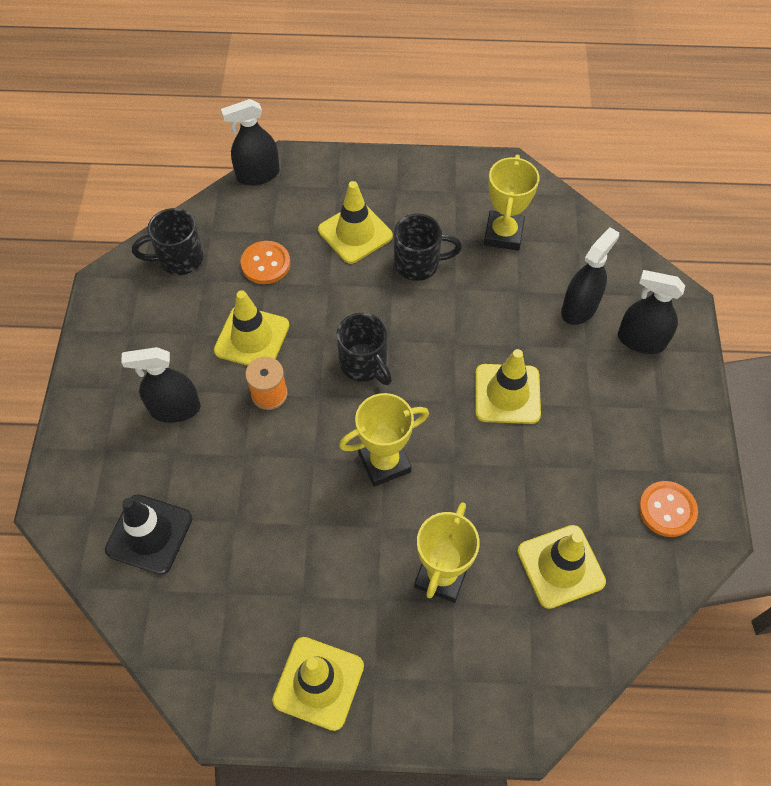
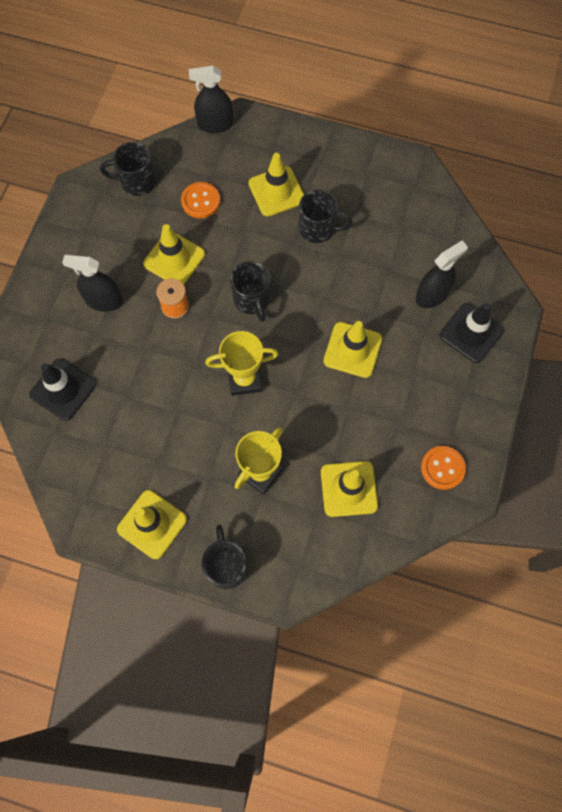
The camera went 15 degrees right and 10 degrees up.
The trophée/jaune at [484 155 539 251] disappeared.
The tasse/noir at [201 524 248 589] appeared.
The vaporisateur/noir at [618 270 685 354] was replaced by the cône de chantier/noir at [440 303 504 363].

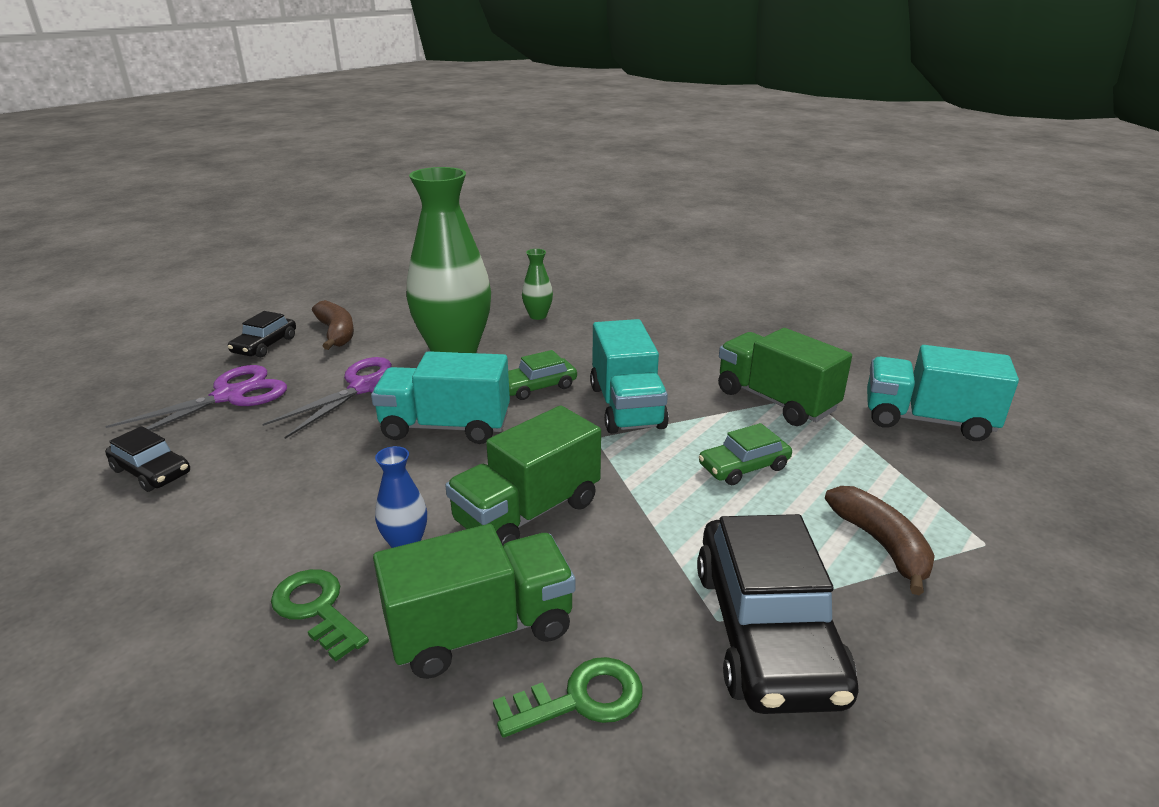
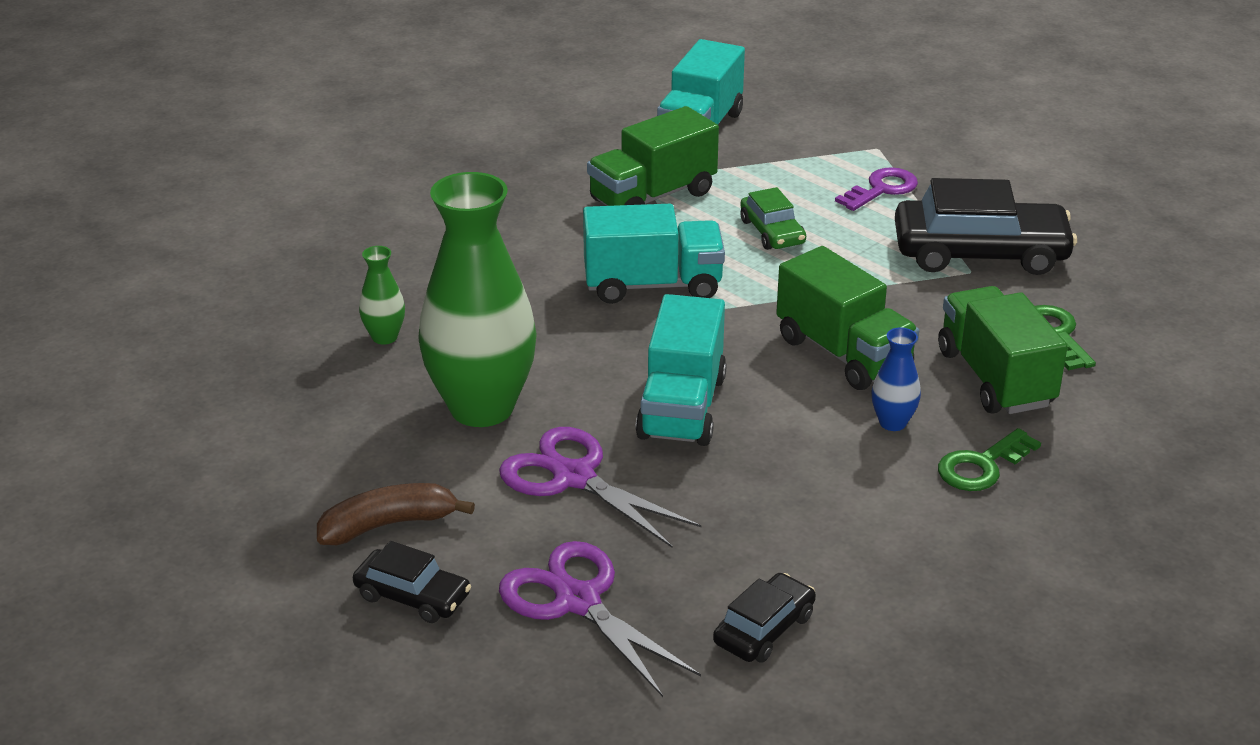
The camera went 85 degrees left and 5 degrees up.
The voiture/vert at [508 350 577 400] disappeared.
The banane/marron at [825 486 935 595] was replaced by the clé/violet at [835 167 918 211].

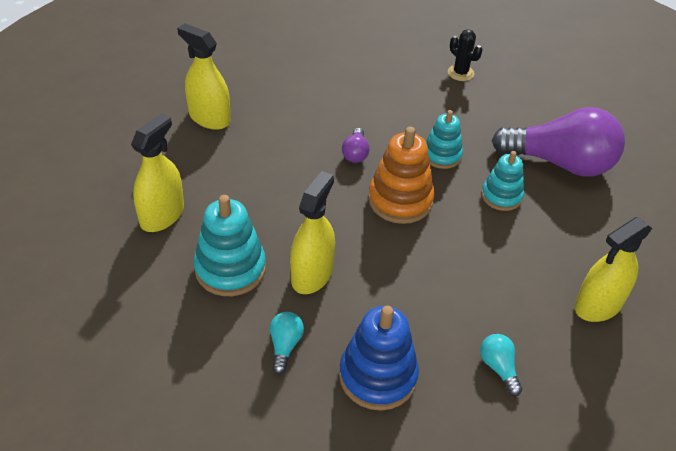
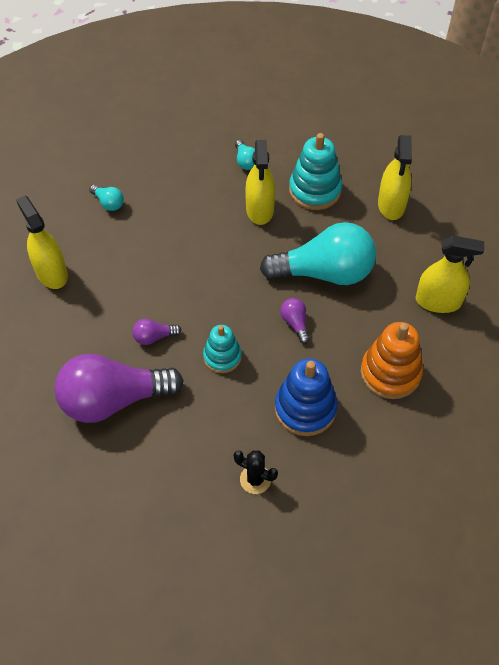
The camera went 155 degrees right and 10 degrees up.
The ampoule/turquoise at [260 222 376 285] appeared.
The jouet à empiler/bleu moved from [339 306 419 411] to [275 358 338 436].
The jouet à empiler/orange moved from [368 127 435 224] to [361 322 423 399].
The jouet à empiler/turquoise at [481 151 524 211] was replaced by the ampoule/violet at [132 319 181 345].
The vaporisateur/jaune at [575 217 652 322] turned 60 degrees counterclockwise.

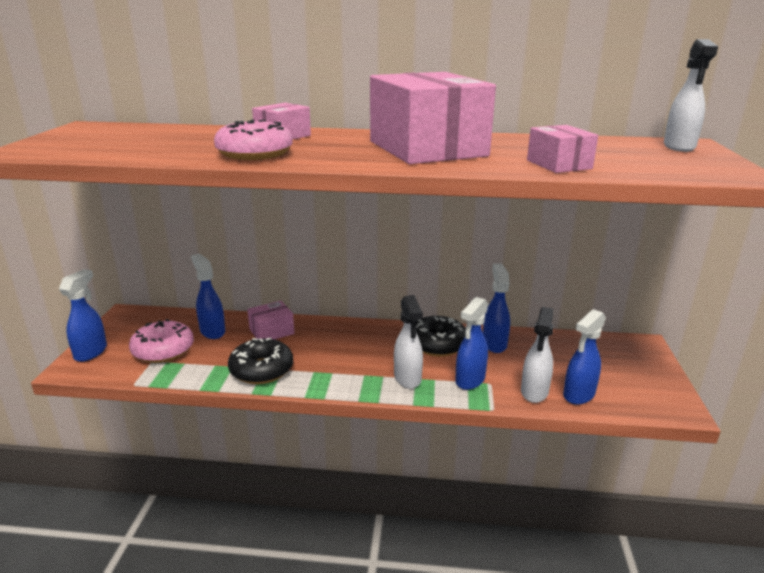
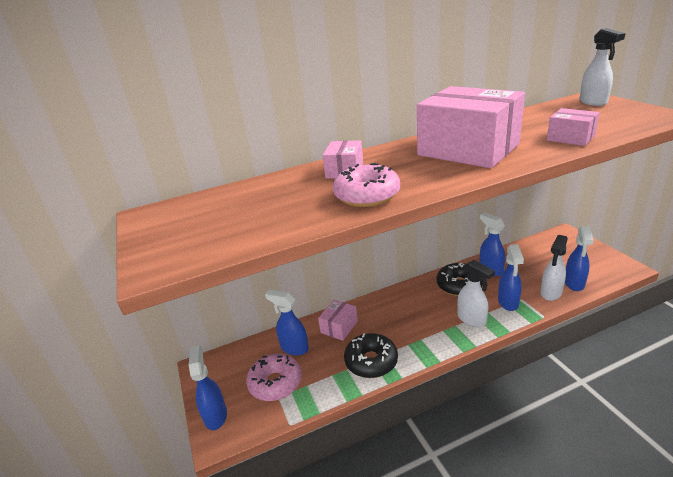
The camera went 25 degrees left and 5 degrees up.
The vaporisateur/blanc at [521 307 554 403] turned 45 degrees clockwise.

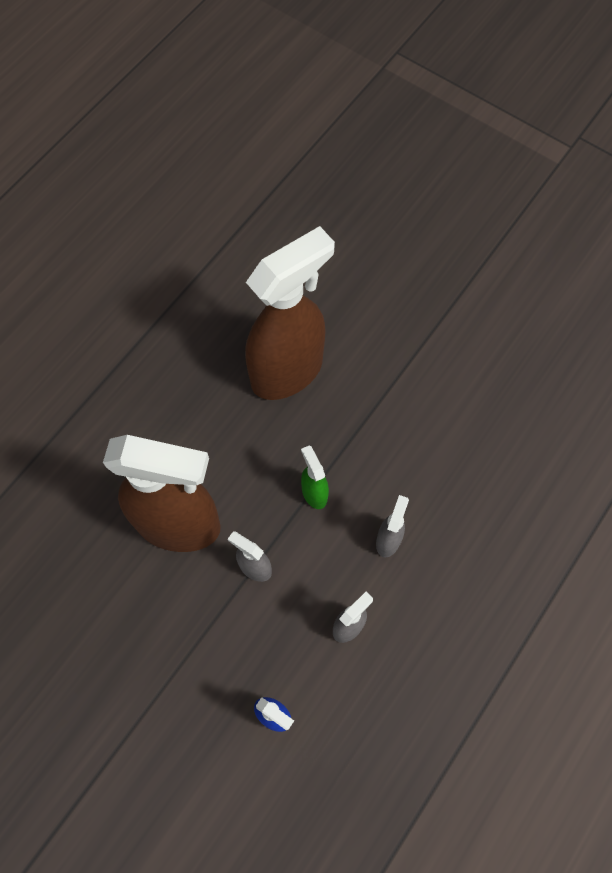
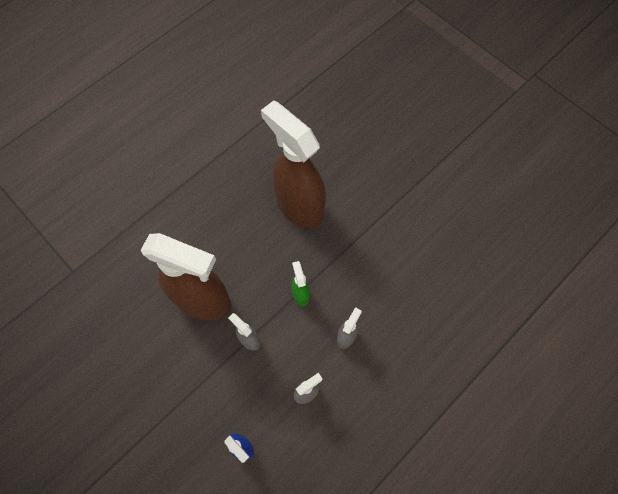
The camera went 10 degrees right and 0 degrees up.
The vaporisateur/marron at [245 226 335 400] turned 105 degrees counterclockwise.

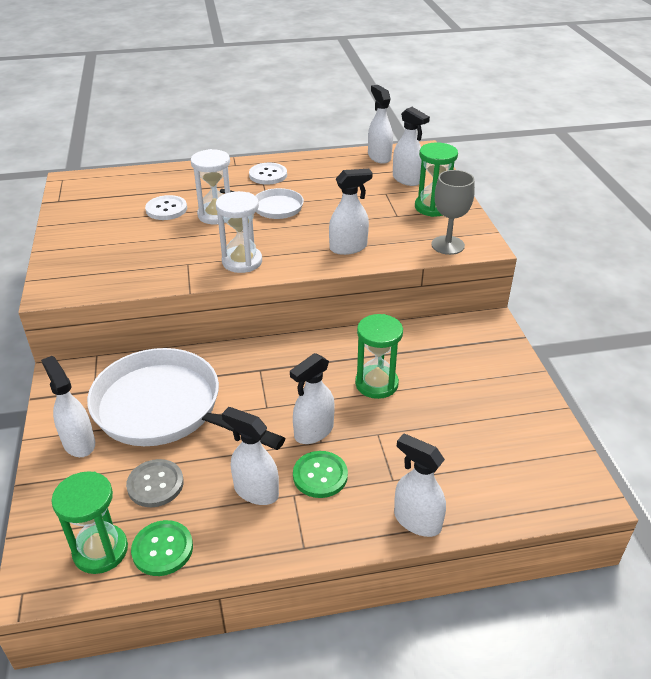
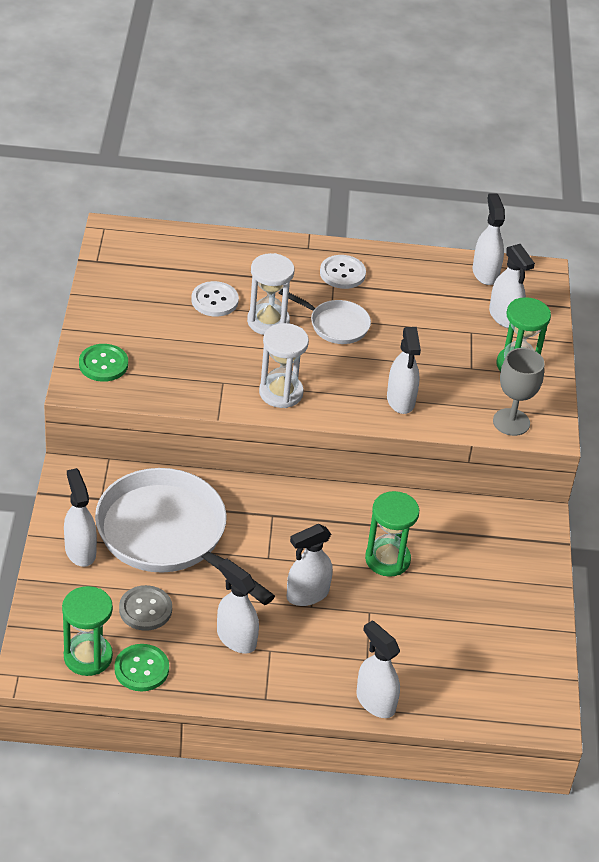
The camera went 10 degrees right and 5 degrees up.
The bouton/vert moved from [293 451 348 498] to [79 344 128 382].
The vaporisateur/blanc at [329 169 373 255] turned 90 degrees clockwise.

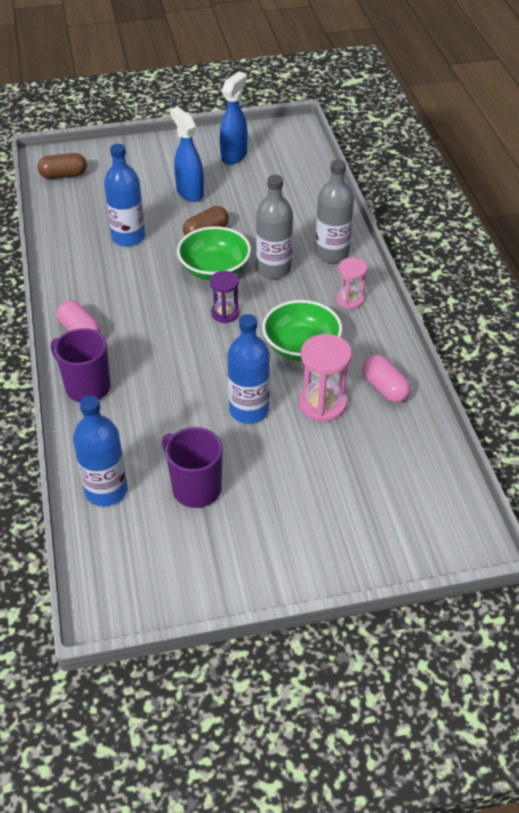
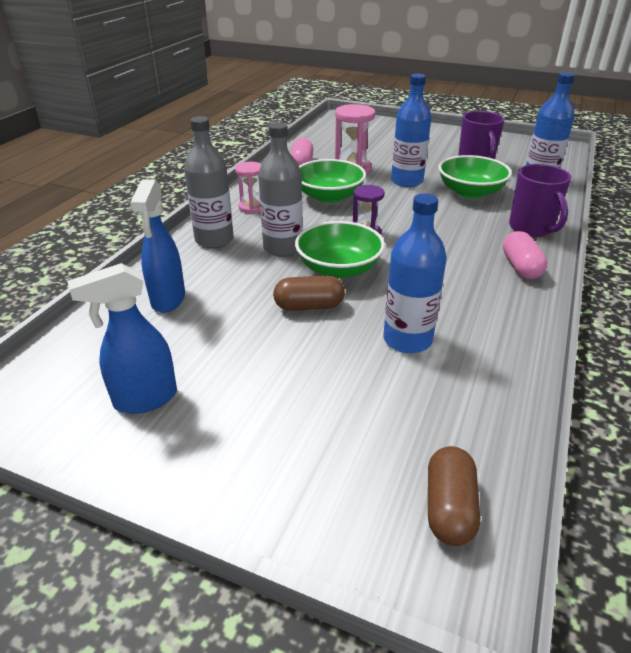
The camera went 145 degrees left and 10 degrees down.
The bol/vert at [438 155 512 198] appeared.
The vaporisateur/bleu moved from [170 107 204 202] to [130 179 185 313].
The gélule/marron at [38 153 87 179] turned 75 degrees clockwise.

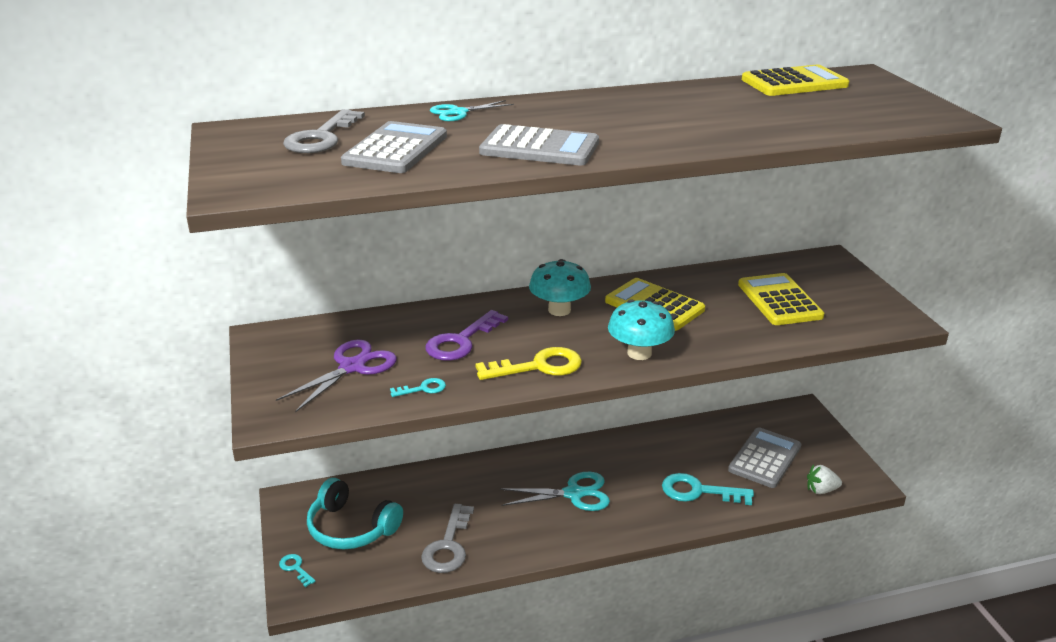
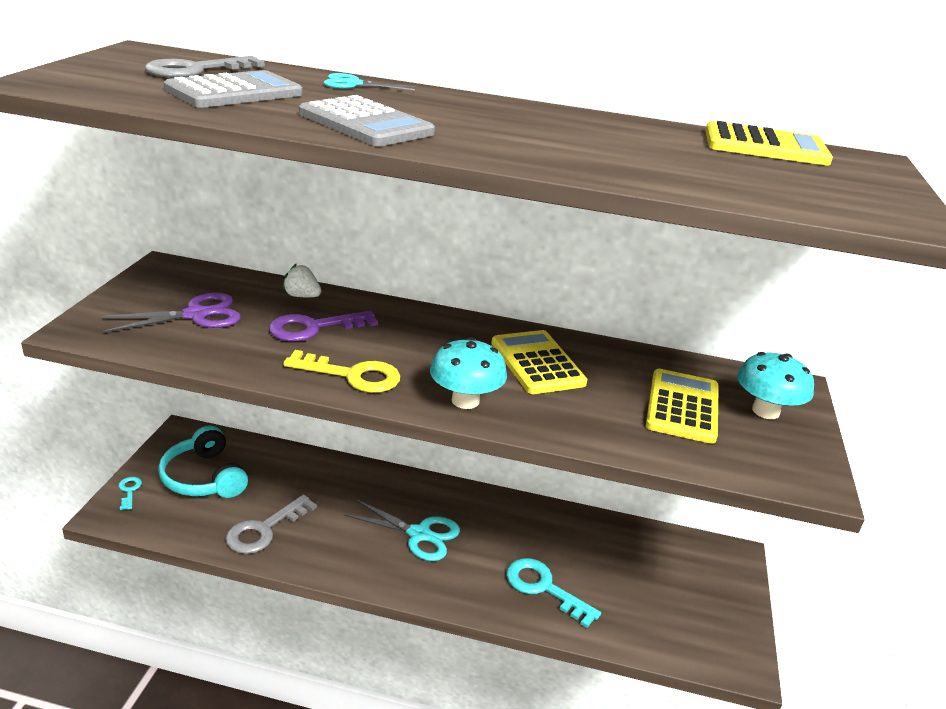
The camera went 25 degrees right and 0 degrees up.
The clé/turquoise at [390 378 446 397] disappeared.
The calculatrice/gris at [728 427 801 488] disappeared.
The champignon/turquoise moved from [529 259 591 316] to [737 352 814 419].
The fraise/blanc moved from [807 464 842 494] to [282 263 321 297].

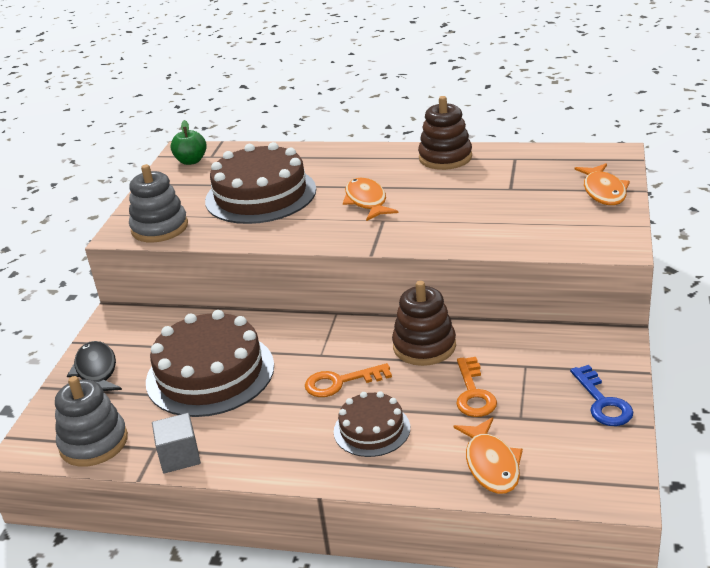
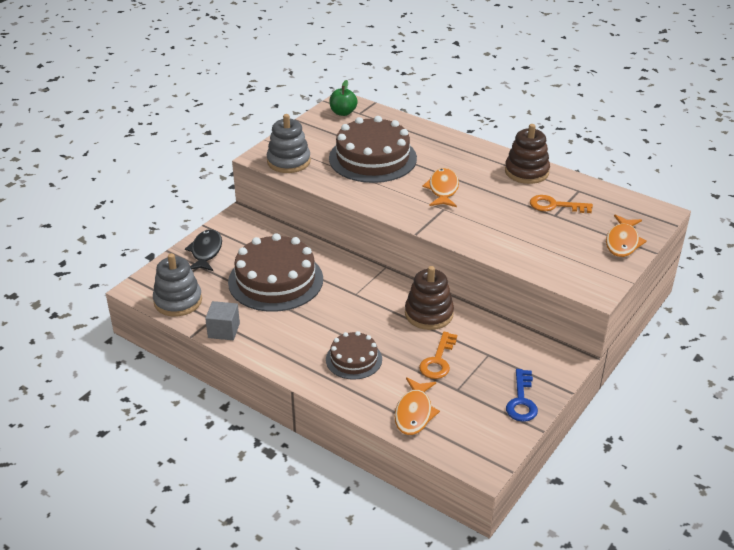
The camera went 20 degrees right and 5 degrees up.
The clé/orange moved from [305 363 392 397] to [530 195 593 213].

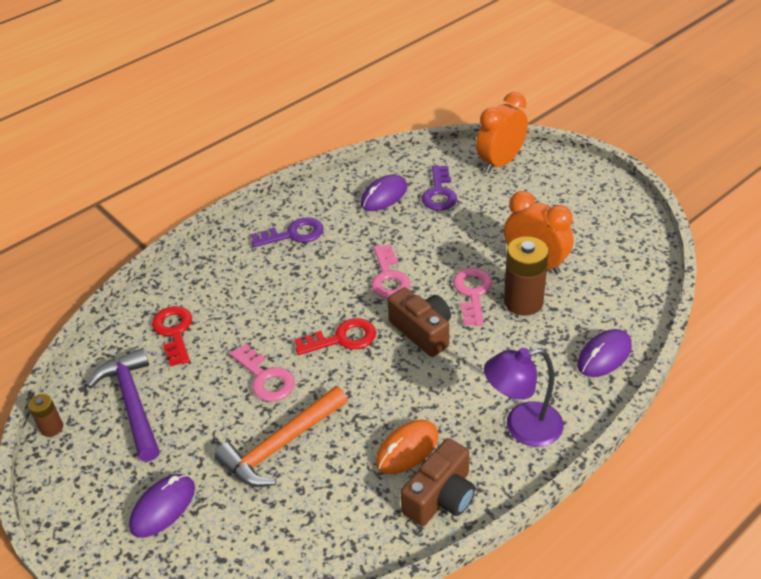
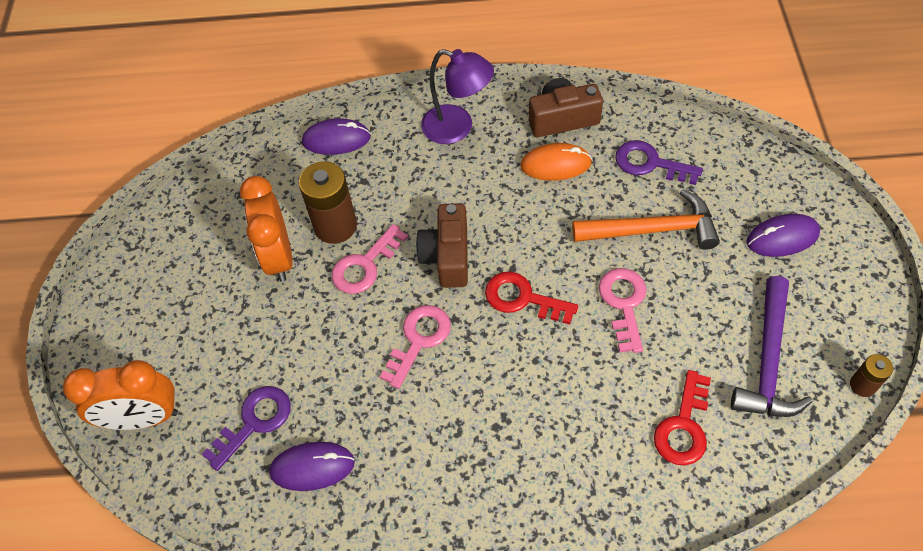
The camera went 140 degrees left and 15 degrees up.
The clé/violet moved from [251 217 324 247] to [615 140 703 185].

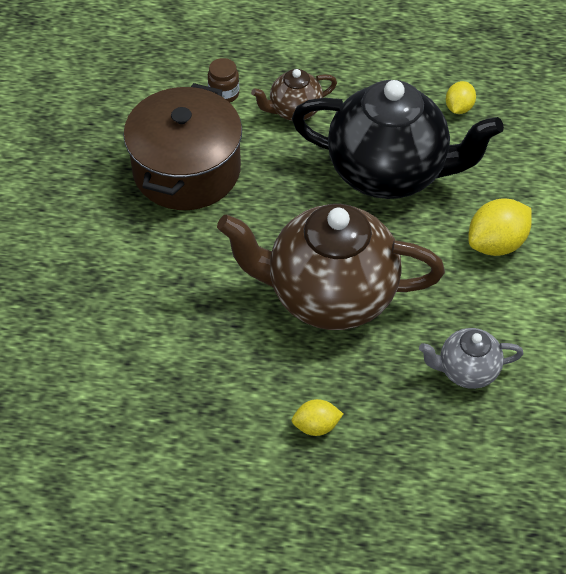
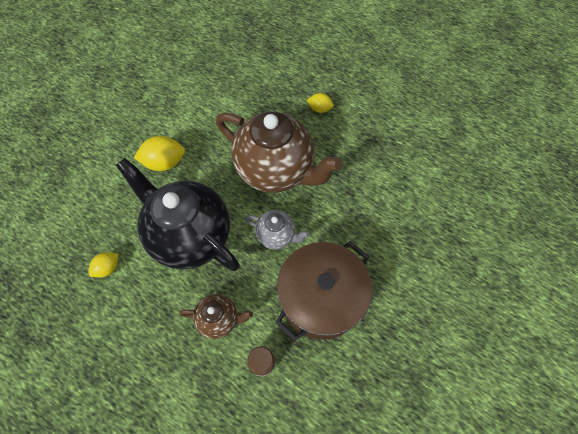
The camera went 155 degrees left and 10 degrees up.
The théière/gris moved from [419 328 524 389] to [245 210 310 250].

